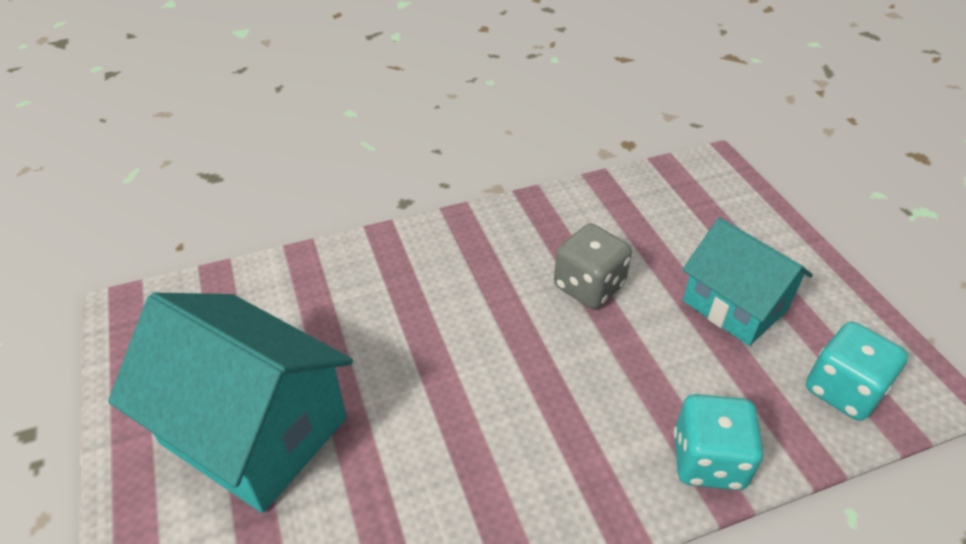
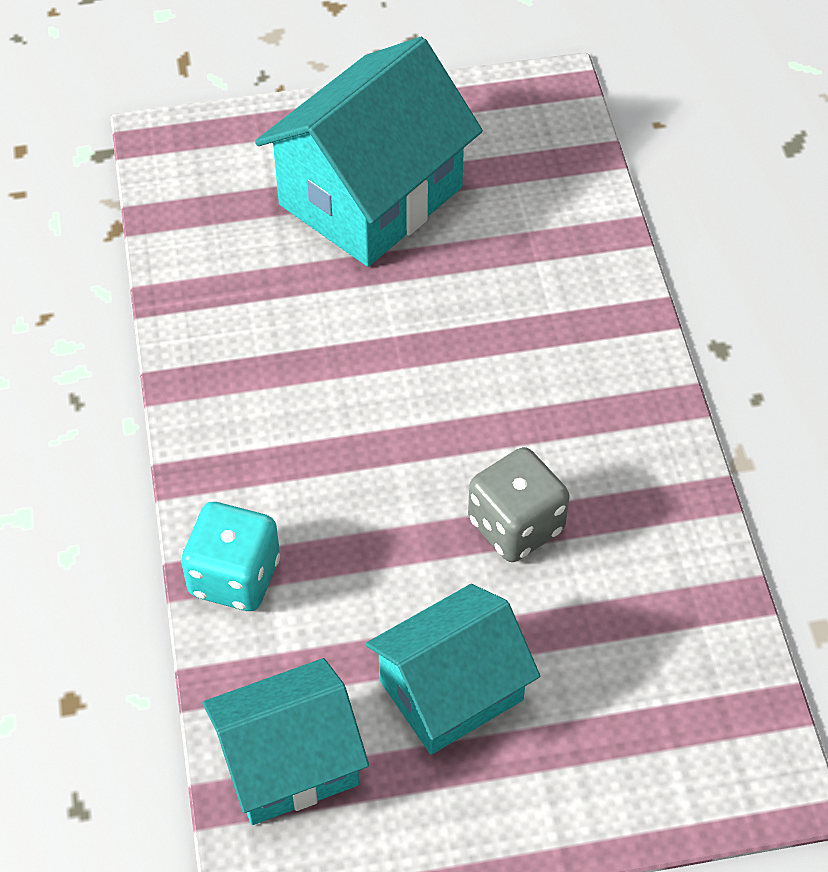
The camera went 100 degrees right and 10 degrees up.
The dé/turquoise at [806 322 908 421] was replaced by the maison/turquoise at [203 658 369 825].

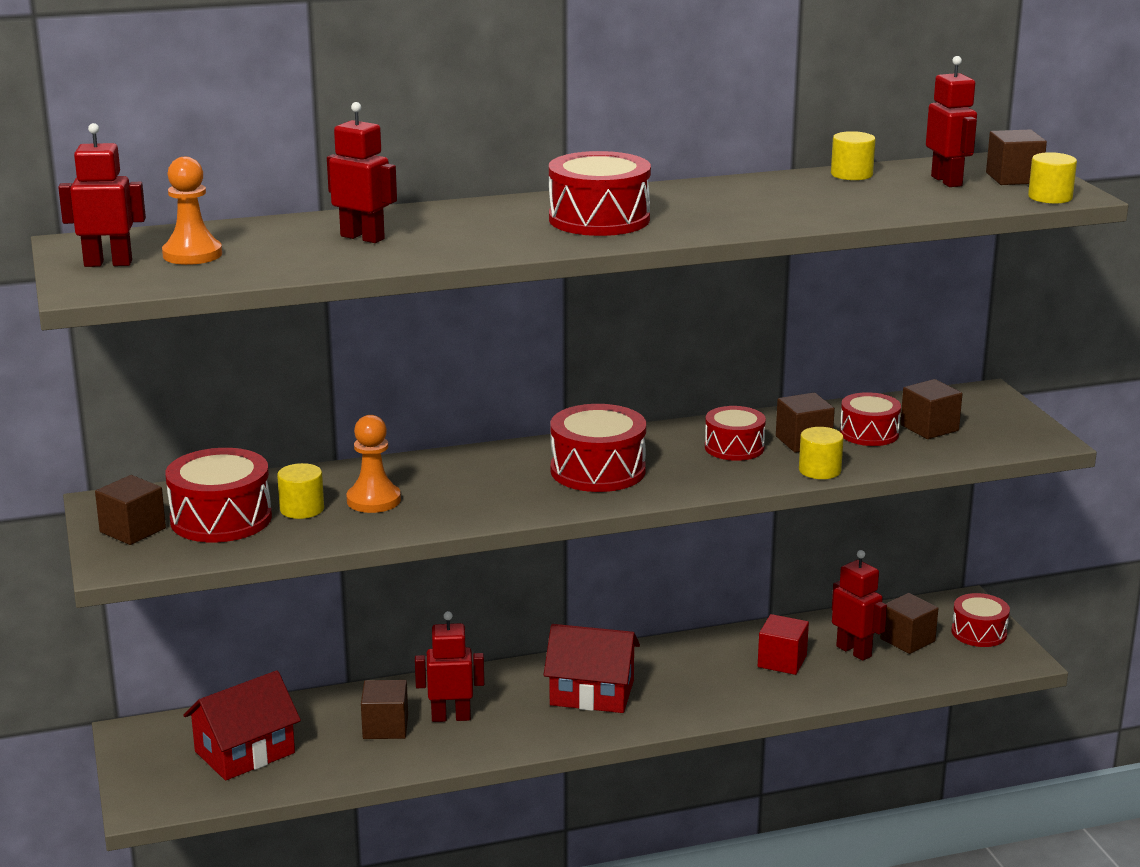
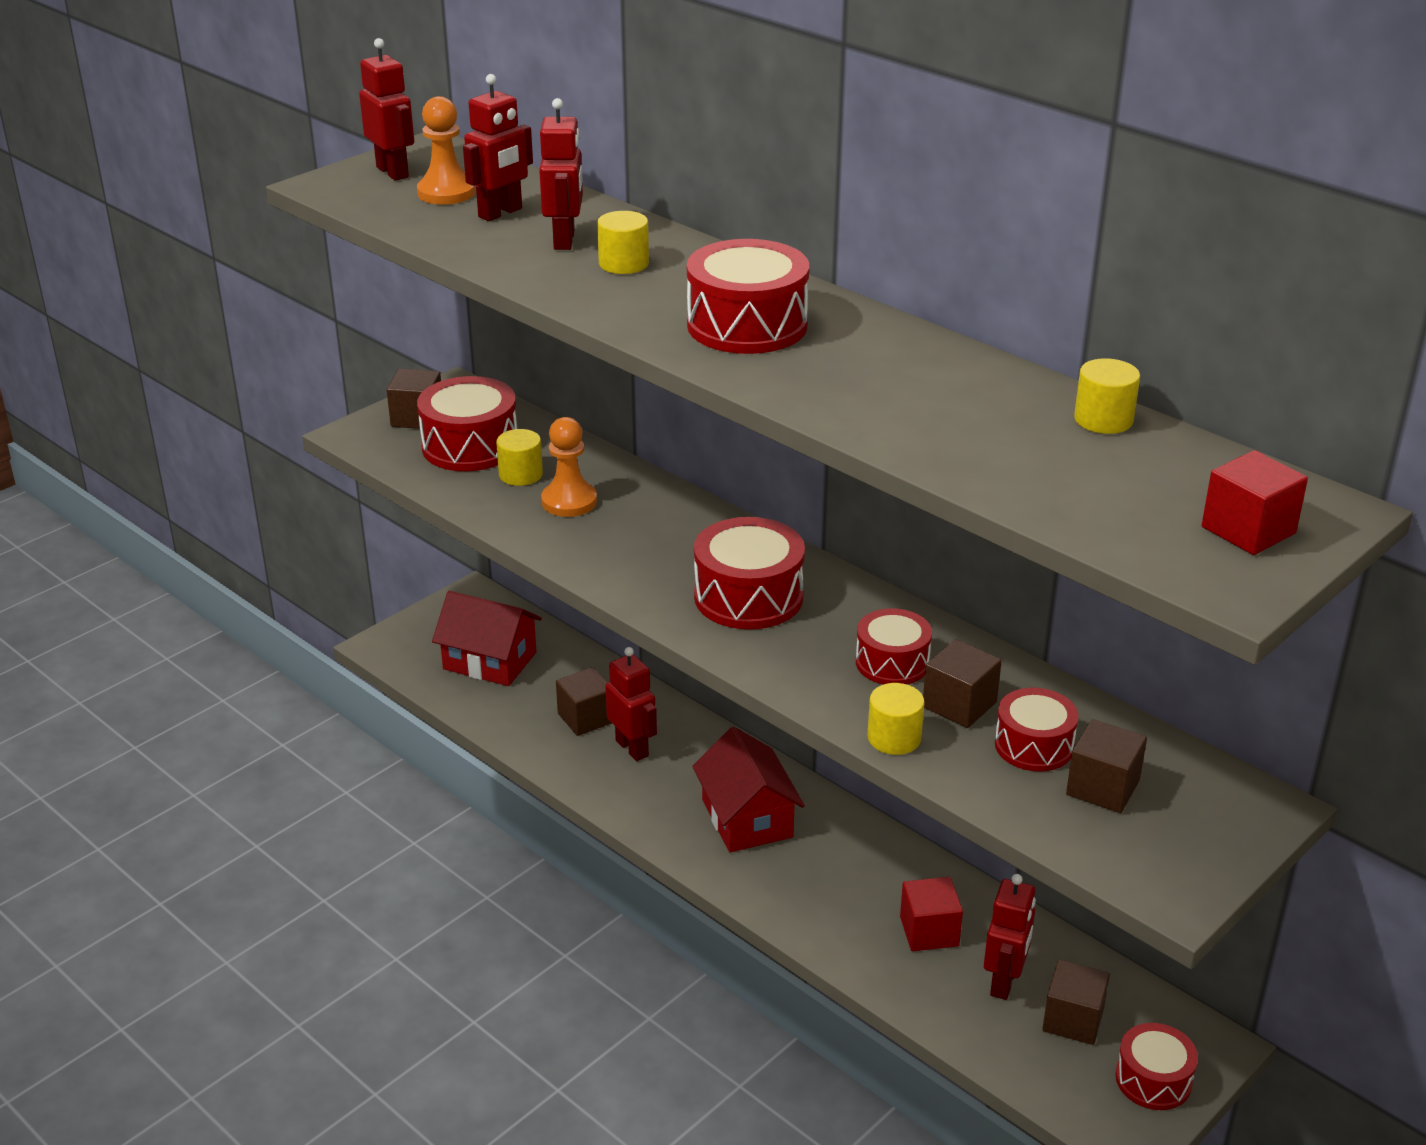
The camera went 60 degrees right and 10 degrees up.
The robot/rouge moved from [926 56 977 187] to [463 74 533 221].
The cylindre/jaune moved from [1028 152 1077 204] to [597 211 649 274].
The cube/marron at [986 129 1047 185] became the cube/rouge at [1202 450 1308 555].

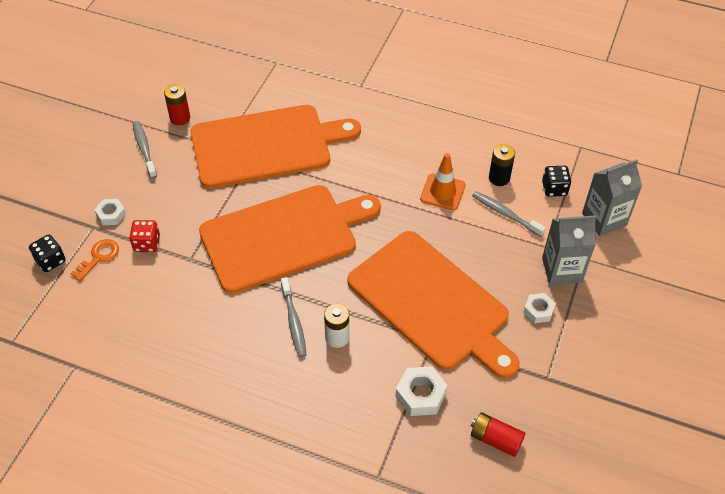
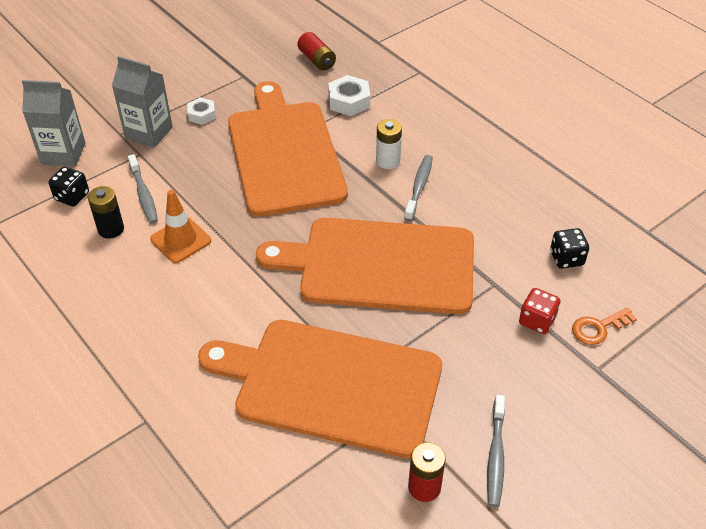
The camera went 150 degrees left and 5 degrees down.
The écrou/blanc at [94 199 126 225] disappeared.
The dé/noir moved from [29 234 66 272] to [550 228 589 269].

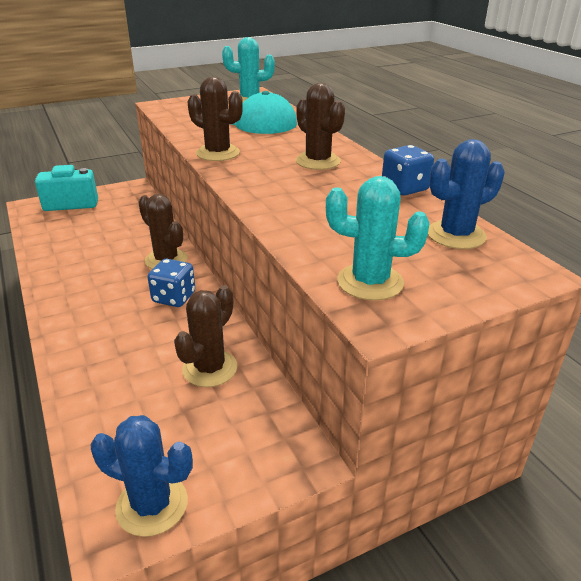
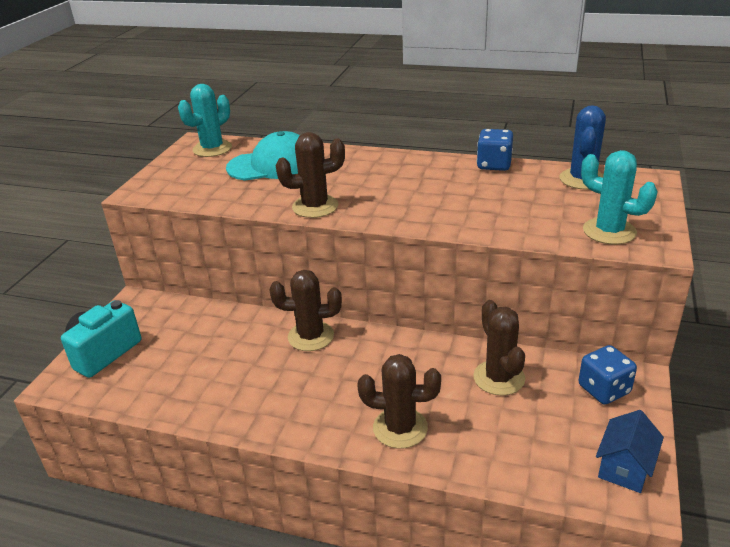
The camera went 45 degrees left and 0 degrees up.
The dé/bleu moved from [148 259 195 307] to [579 345 637 404].
The cactus/marron moved from [296 83 345 170] to [357 354 441 449].
The cactus/bleu at [91 415 193 537] was replaced by the maison/bleu at [596 410 664 493].
The cactus/turquoise at [326 176 430 301] turned 75 degrees clockwise.

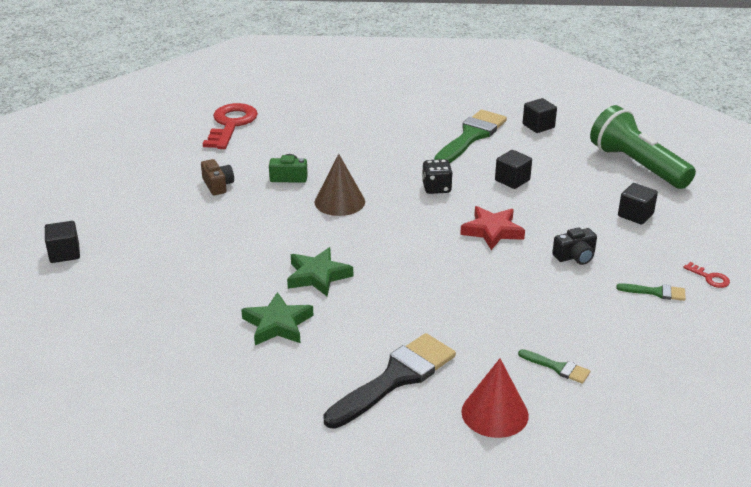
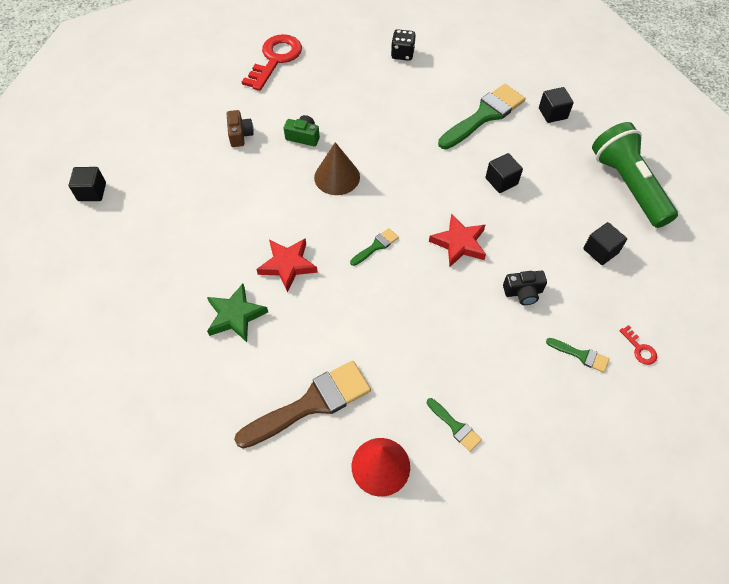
The camera went 15 degrees right and 25 degrees up.
The pinceau/vert at [350 228 399 266] appeared.
The dé/noir moved from [422 159 453 194] to [391 29 416 61].
The étoile/vert at [287 247 353 296] became the étoile/rouge at [256 238 318 292].
The pinceau/noir at [323 333 456 429] became the pinceau/marron at [234 361 371 448].

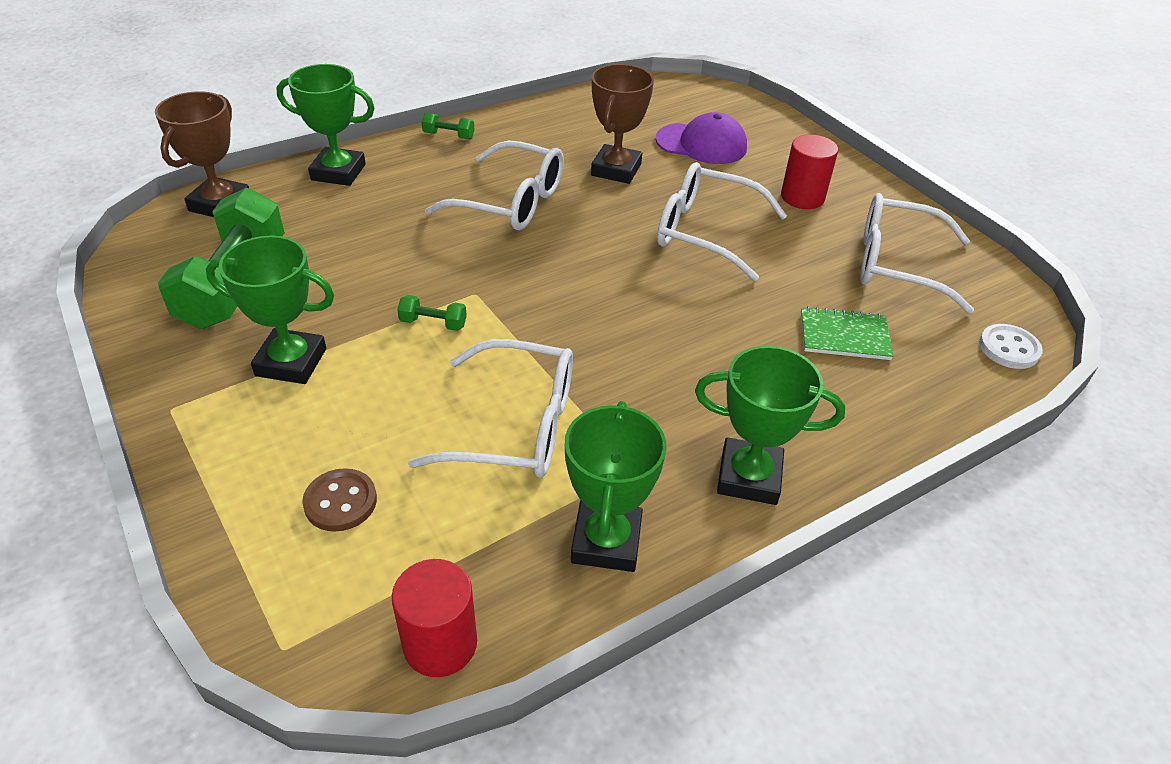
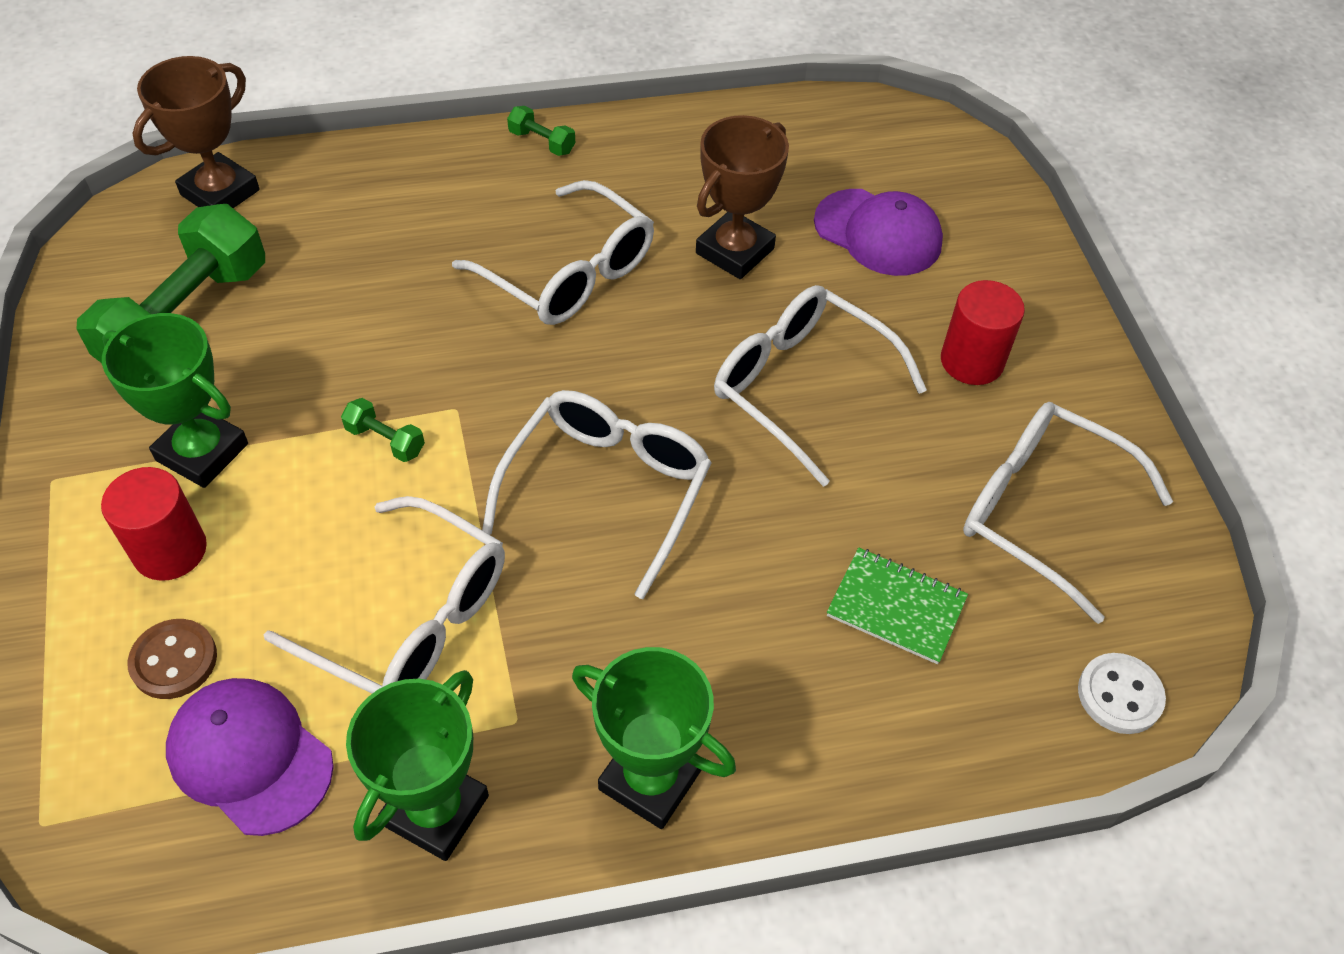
The camera went 20 degrees right and 10 degrees up.
The trophée/vert at [276 64 375 186] disappeared.
The casquette/violet at [166 678 334 836] appeared.
The lunettes/blanc at [482 390 712 599] appeared.
The cylindre/rouge moved from [392 559 477 677] to [101 467 207 581].

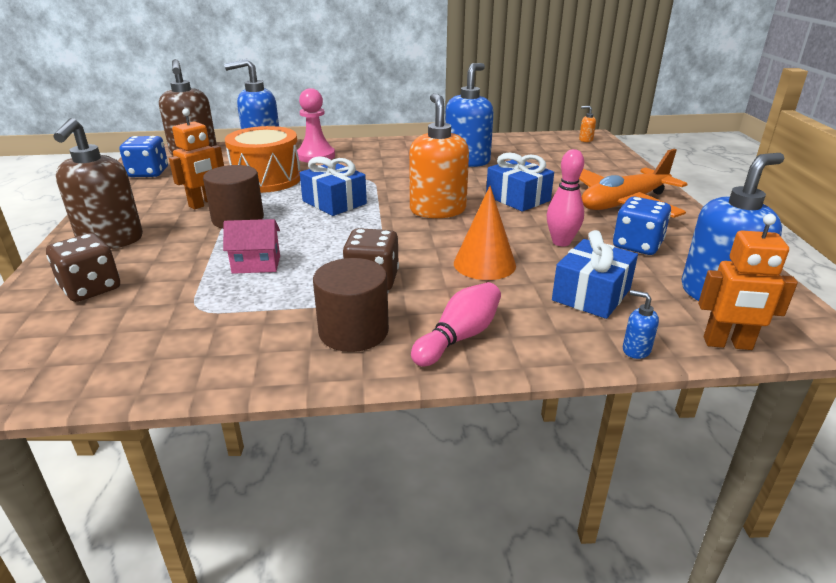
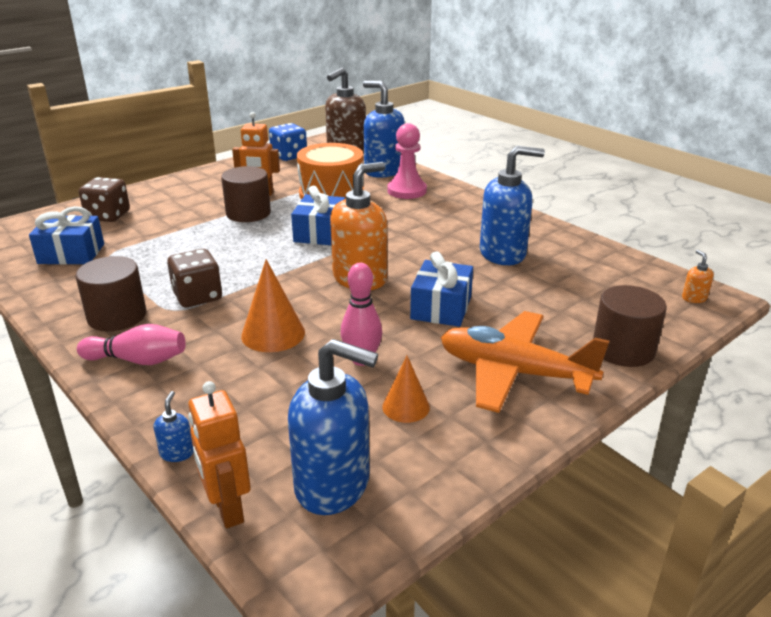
The camera went 55 degrees right and 0 degrees up.
The distributeur de savon/marron at [53 118 143 249] disappeared.
The maison/rose at [223 219 280 274] disappeared.
The cylindre/marron at [593 285 667 367] appeared.
The cadeau/bleu moved from [552 230 638 319] to [29 206 104 264].
The dé/bleu at [613 197 671 255] was replaced by the cône/orange at [382 356 430 423].

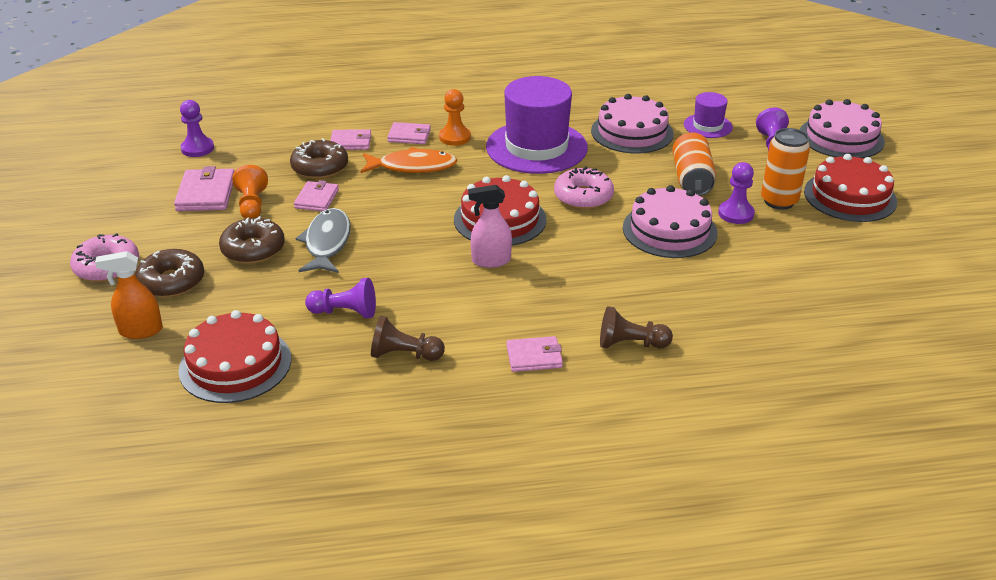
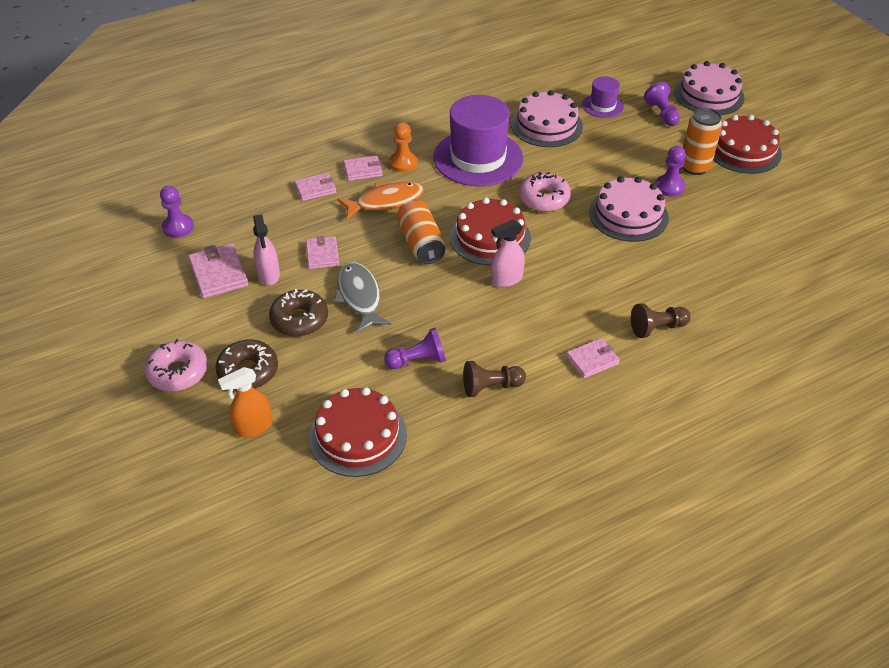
The camera went 20 degrees left and 10 degrees up.
The beignet/marron at [290 138 348 179] disappeared.
The canette/orange moved from [672 133 716 196] to [397 200 445 264].
The pion/orange at [232 165 268 219] was replaced by the vaporisateur/rose at [253 214 280 285].

